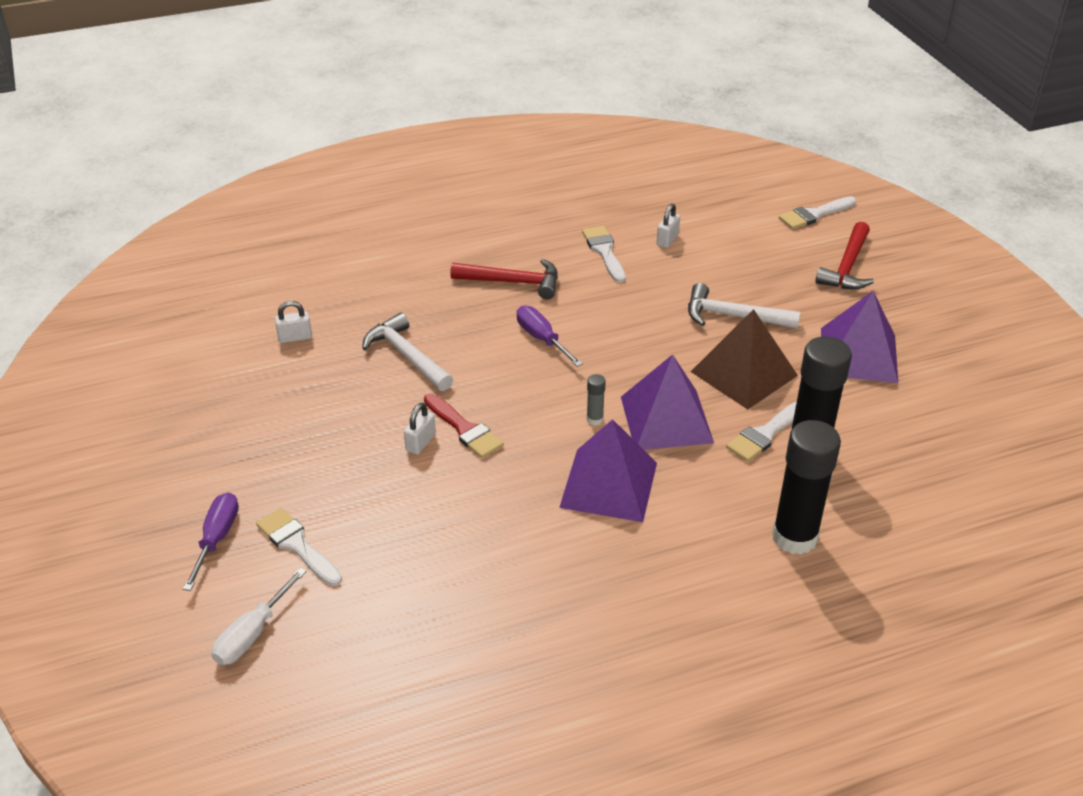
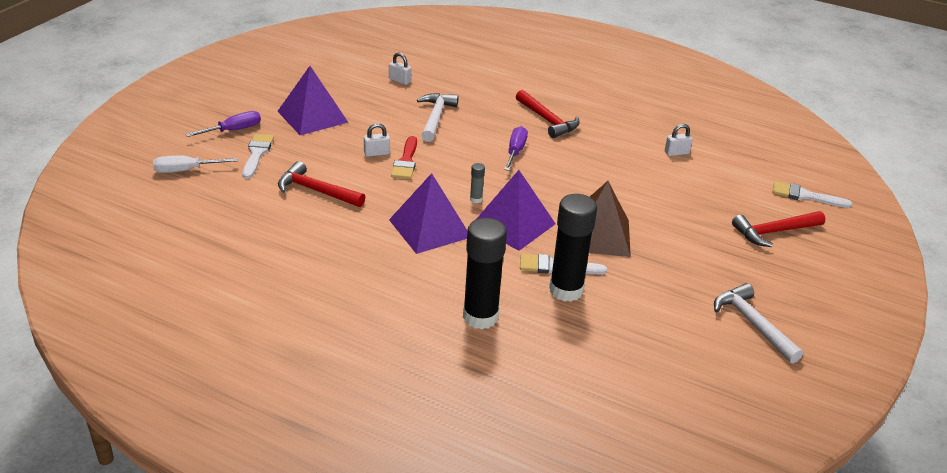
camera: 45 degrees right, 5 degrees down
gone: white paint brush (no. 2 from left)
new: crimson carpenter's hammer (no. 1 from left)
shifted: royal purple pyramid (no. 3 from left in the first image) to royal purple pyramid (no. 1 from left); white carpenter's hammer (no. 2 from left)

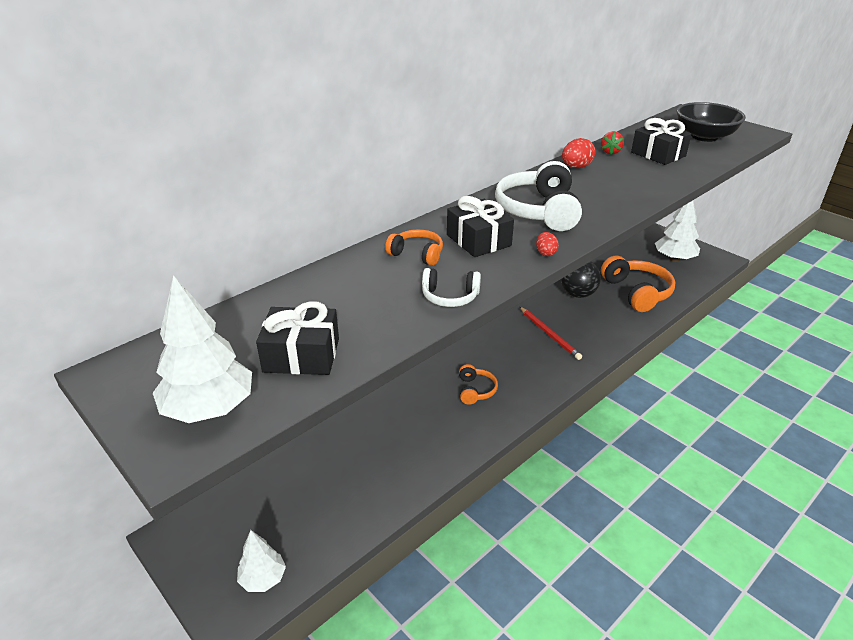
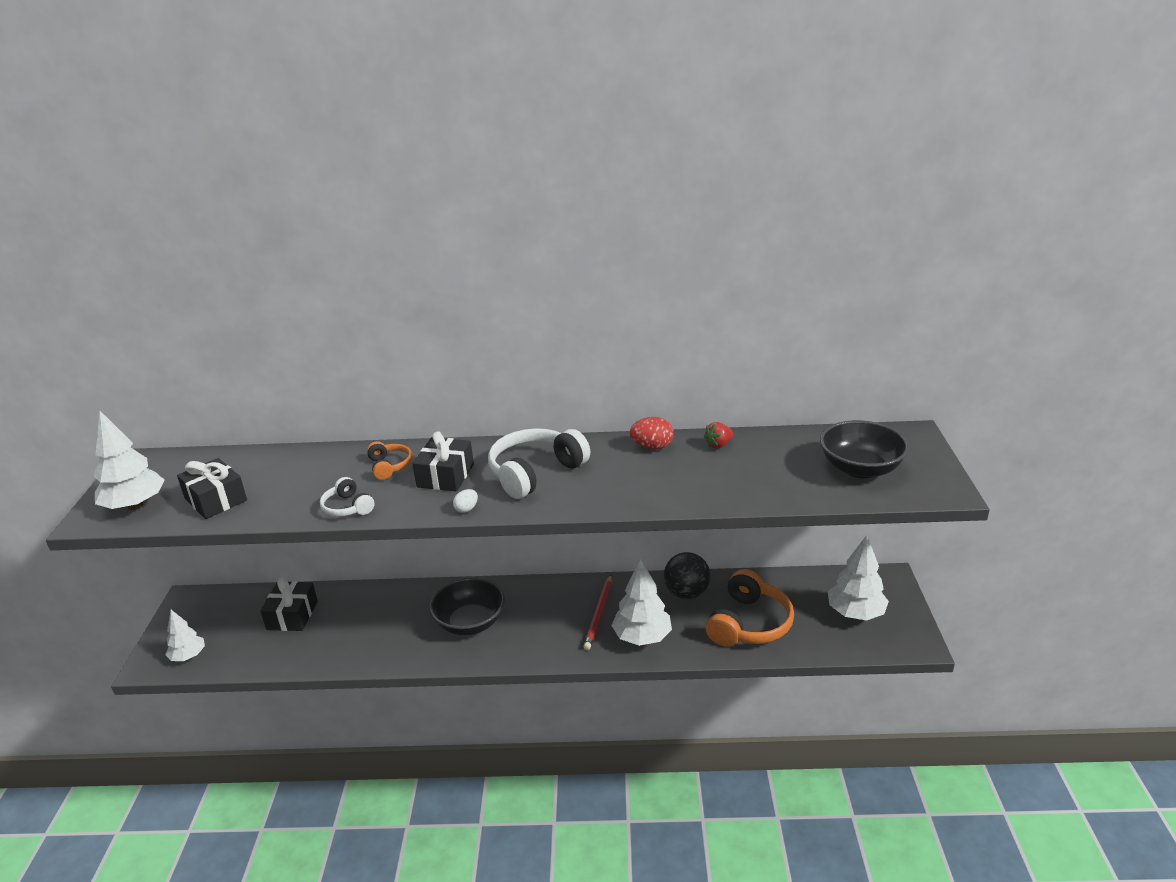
camera: 45 degrees right, 5 degrees down
new: white toy tree (no. 3 from left)
shifted: ebony present (no. 3 from left in the first image) to ebony present (no. 2 from left)
swapped: orange-coloured headphones (no. 2 from left) to ebony deep dish (no. 1 from left)
repainted: crimson toy egg (no. 1 from left) to white toy egg

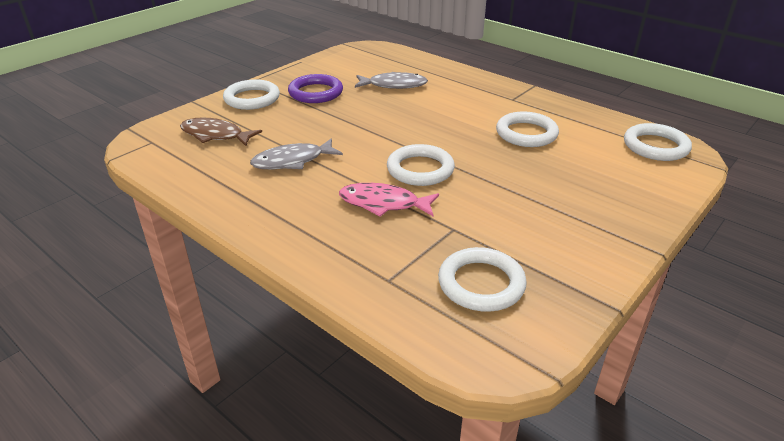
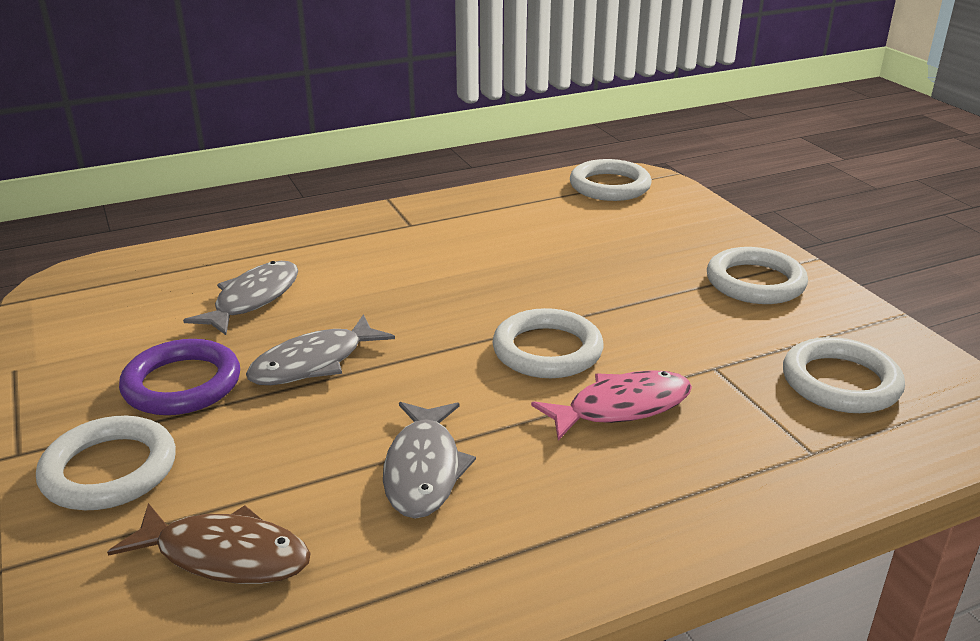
camera: 65 degrees left, 5 degrees down
new: ash-grey fish figure (no. 2 from left)
shifted: white hoop (no. 4 from left)
rotated: russet fish figure 120 degrees counterclockwise; pink fish figure 150 degrees counterclockwise

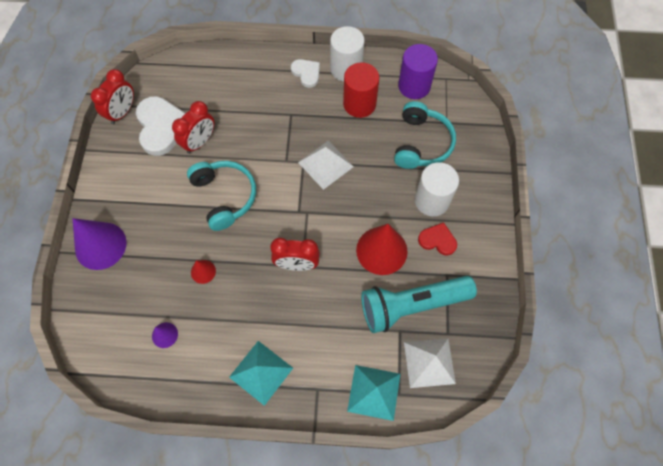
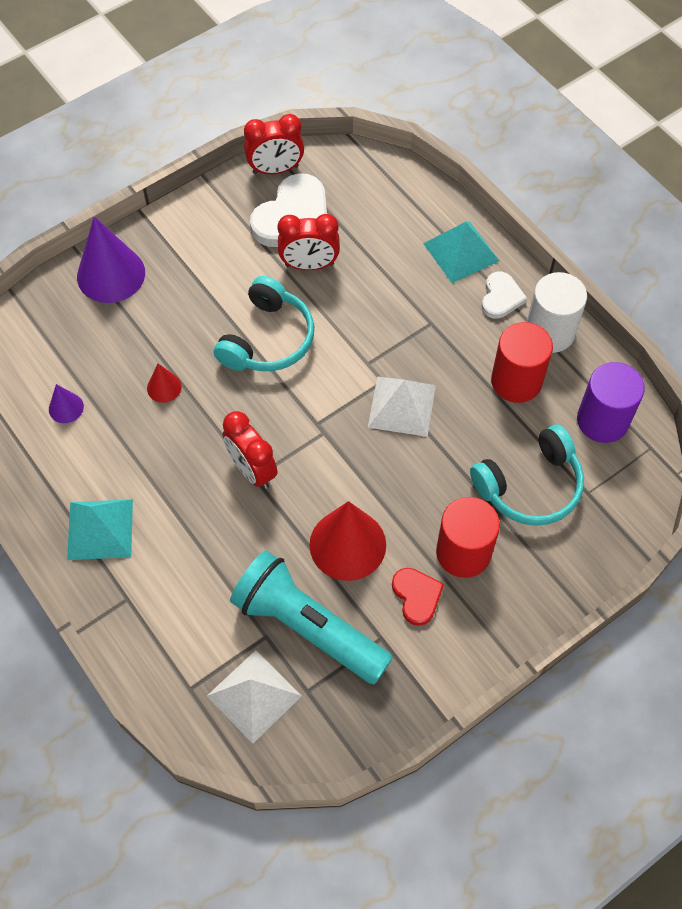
camera: 50 degrees right, 5 degrees down
shifted: teal pyramid (no. 2 from left)
repainted: white solid cylinder (no. 2 from left) to crimson solid cylinder (no. 1 from left)

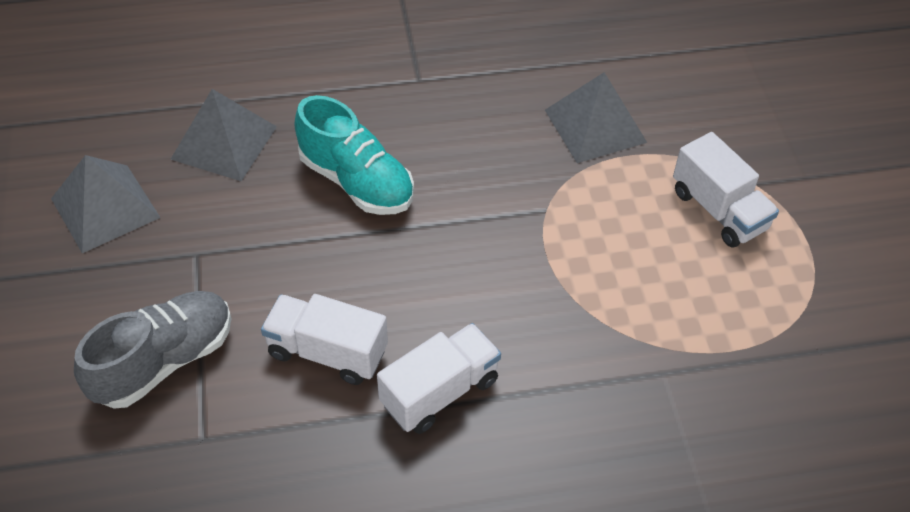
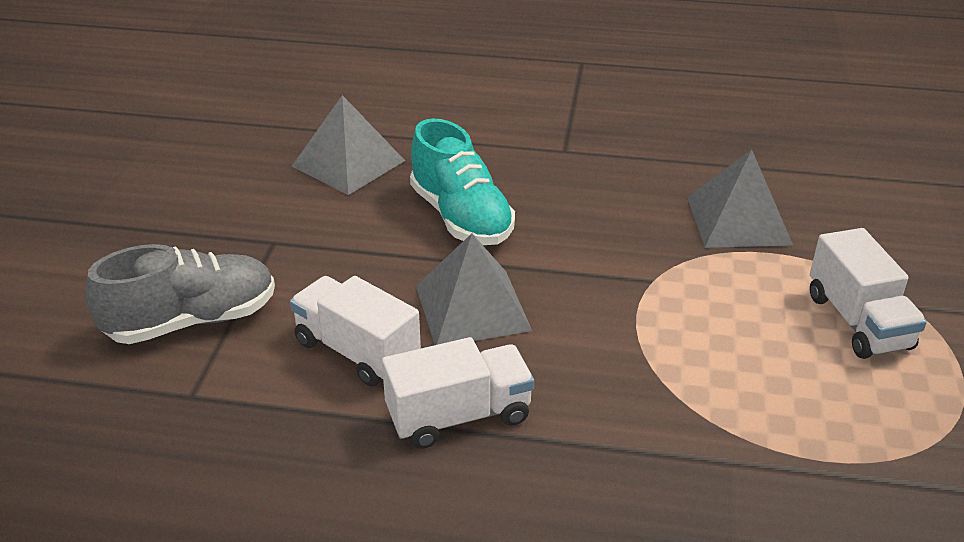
camera: 20 degrees right, 15 degrees down
shifted: ash-grey pyramid (no. 1 from left in the first image) to ash-grey pyramid (no. 2 from left)

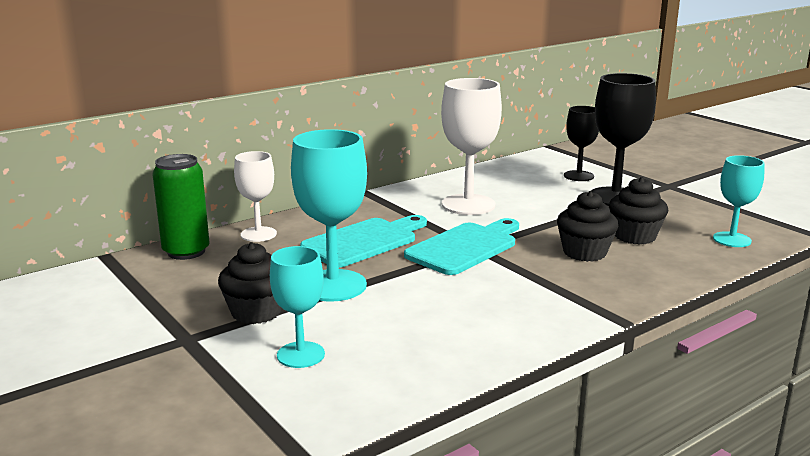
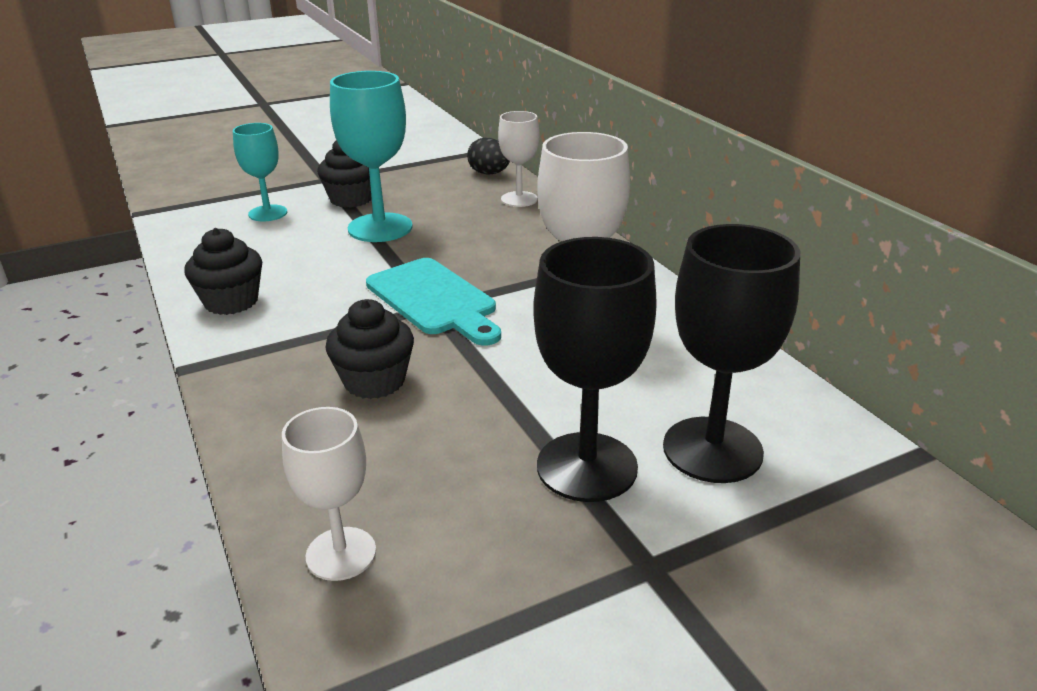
camera: 100 degrees right, 10 degrees up
gone: teal bread board (no. 1 from left)
shifted: ebony fairy cake (no. 3 from left in the first image) to ebony fairy cake (no. 1 from left)
swapped: emerald soda can to ebony toy egg
repainted: teal goblet (no. 3 from left) to white goblet (no. 1 from left)
scaled: ebony goblet (no. 1 from left in the first image) x1.63

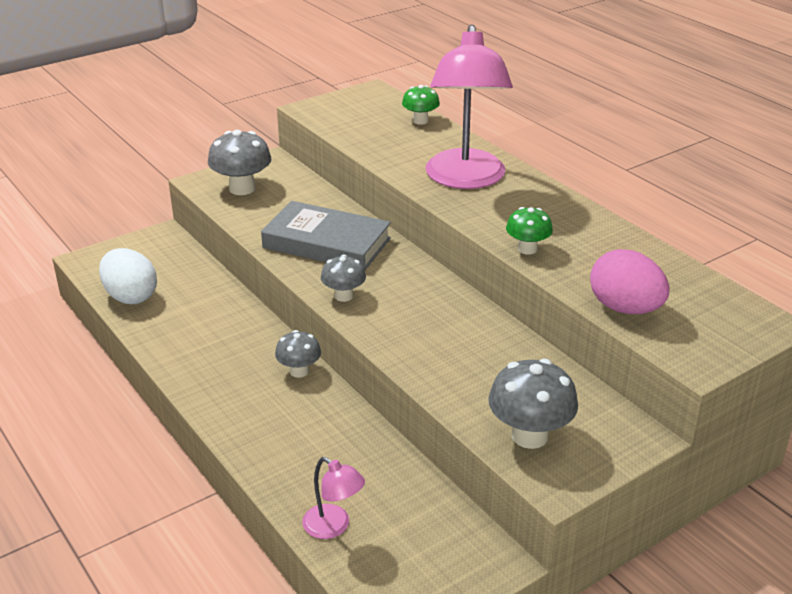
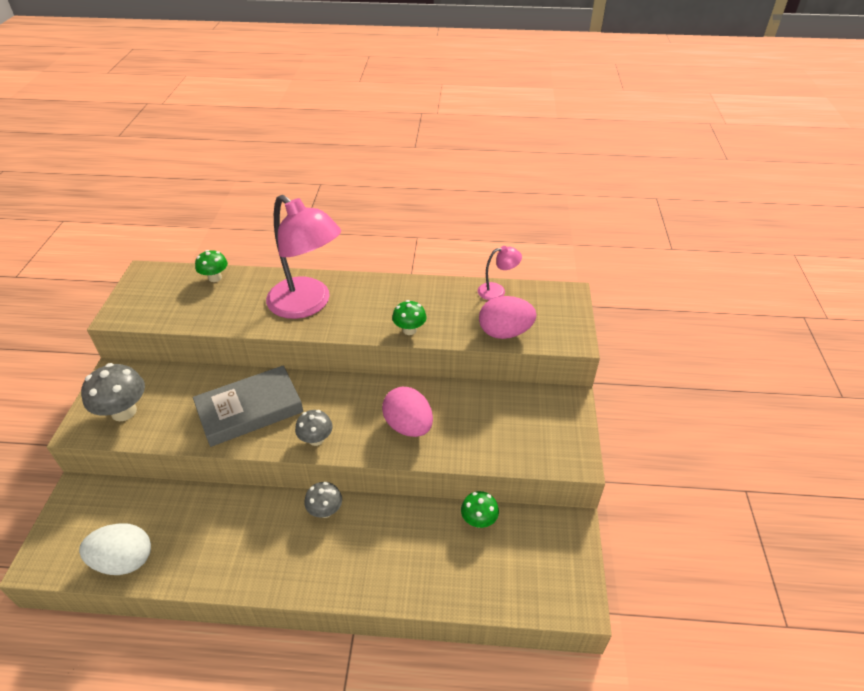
camera: 50 degrees left, 10 degrees up
gone: ash-grey toadstool (no. 4 from left)
new: pink toy egg (no. 1 from left); emerald toadstool (no. 3 from left)
shifted: pink lamp (no. 1 from left in the first image) to pink lamp (no. 2 from left)

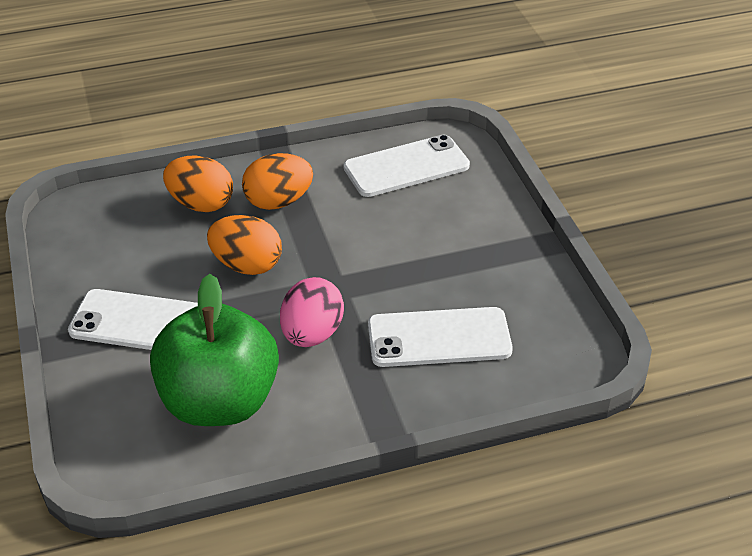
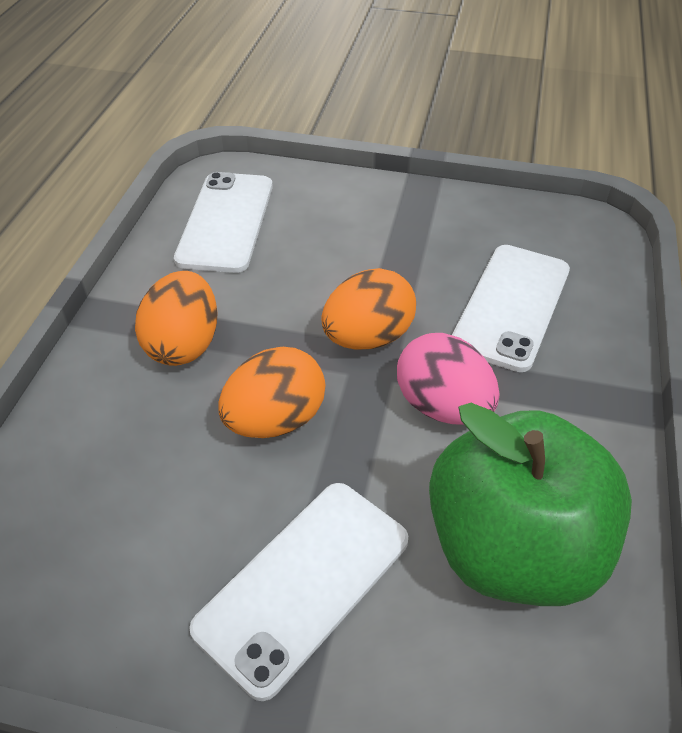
camera: 60 degrees left, 5 degrees up
shifted: orange-coloured toy egg (no. 1 from left in the first image) to orange-coloured toy egg (no. 3 from left)

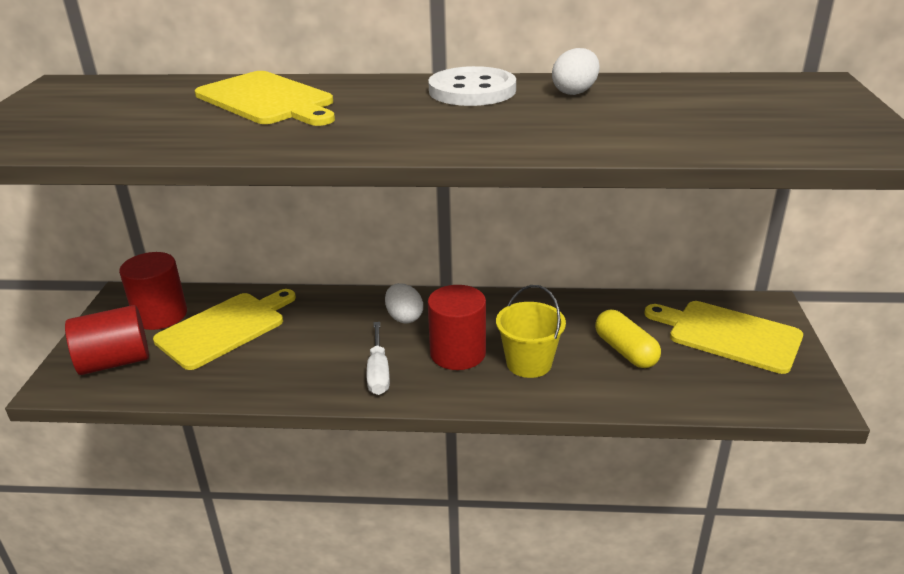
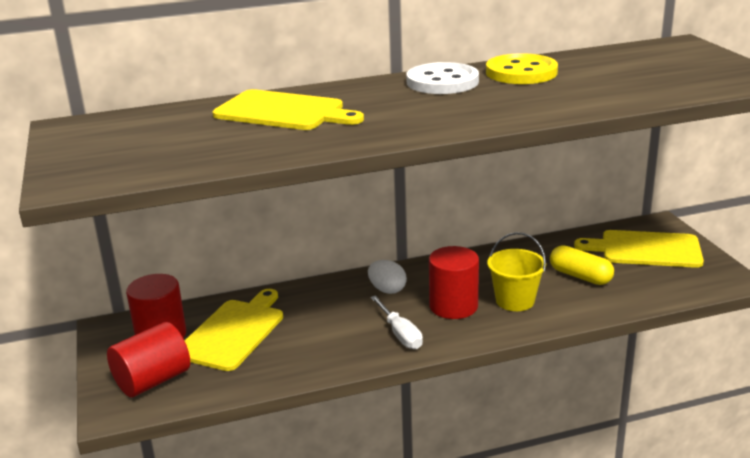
camera: 20 degrees left, 5 degrees down
swapped: white toy egg (no. 2 from left) to bright yellow sewing button

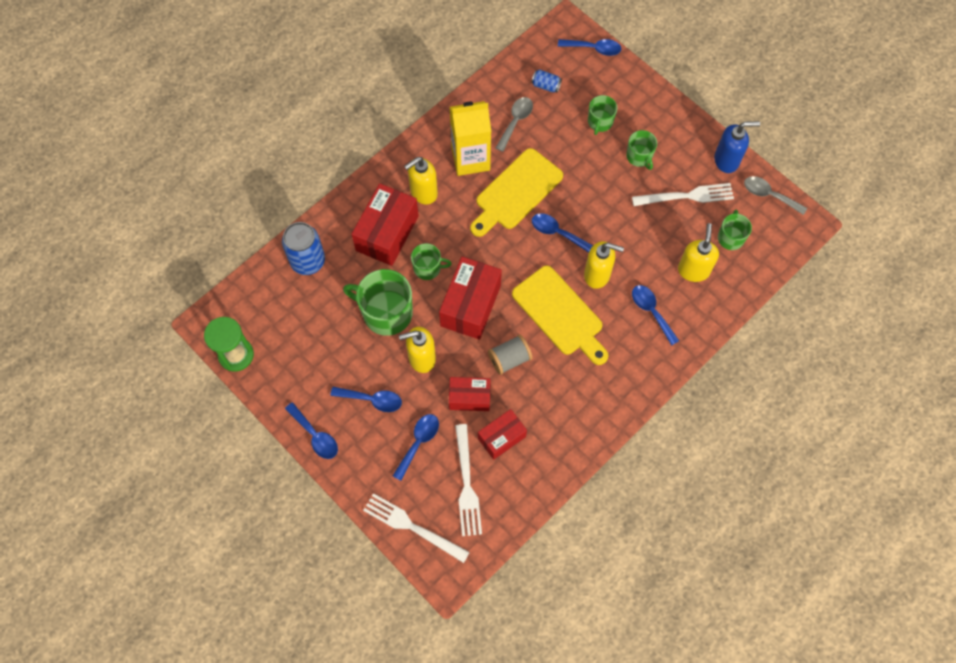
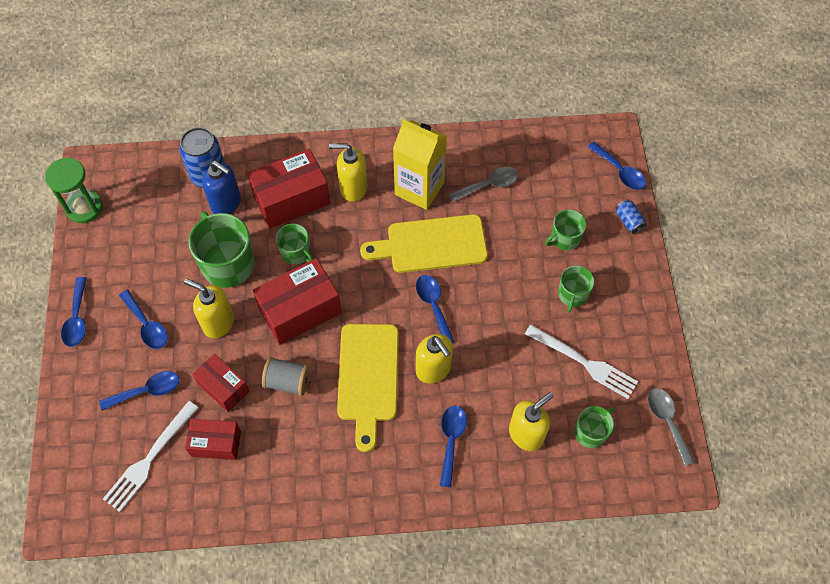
camera: 40 degrees right, 5 degrees down
gone: white dinner fork (no. 1 from left)
shifted: royal blue soap pump; royal blue soda can (no. 2 from left)

